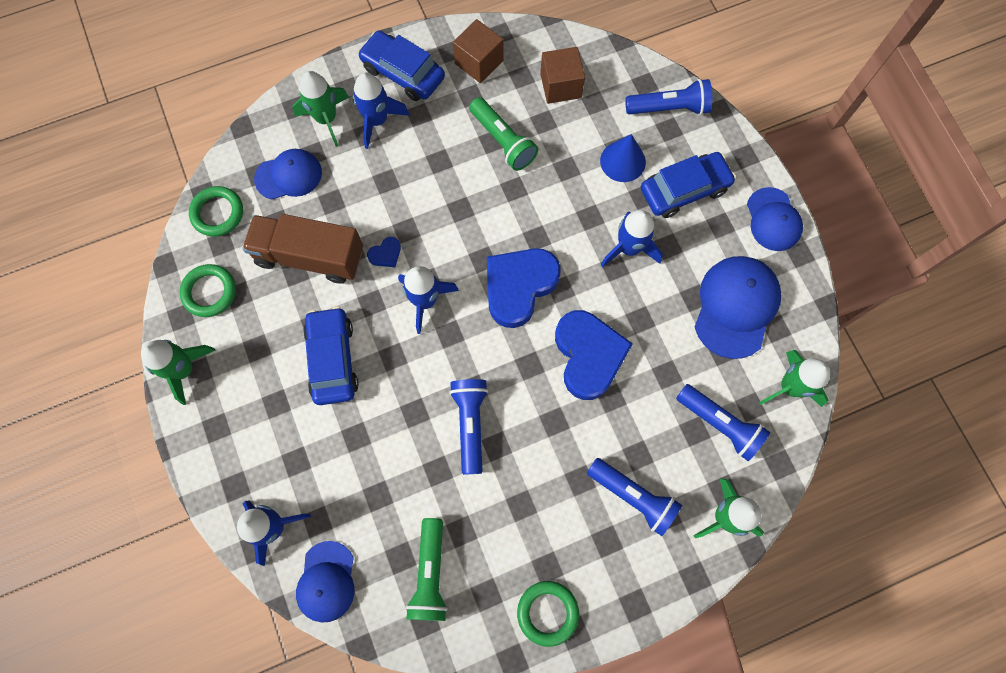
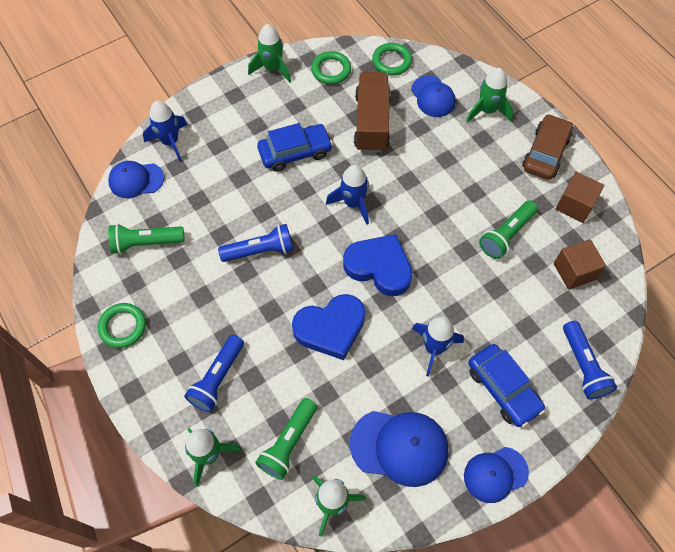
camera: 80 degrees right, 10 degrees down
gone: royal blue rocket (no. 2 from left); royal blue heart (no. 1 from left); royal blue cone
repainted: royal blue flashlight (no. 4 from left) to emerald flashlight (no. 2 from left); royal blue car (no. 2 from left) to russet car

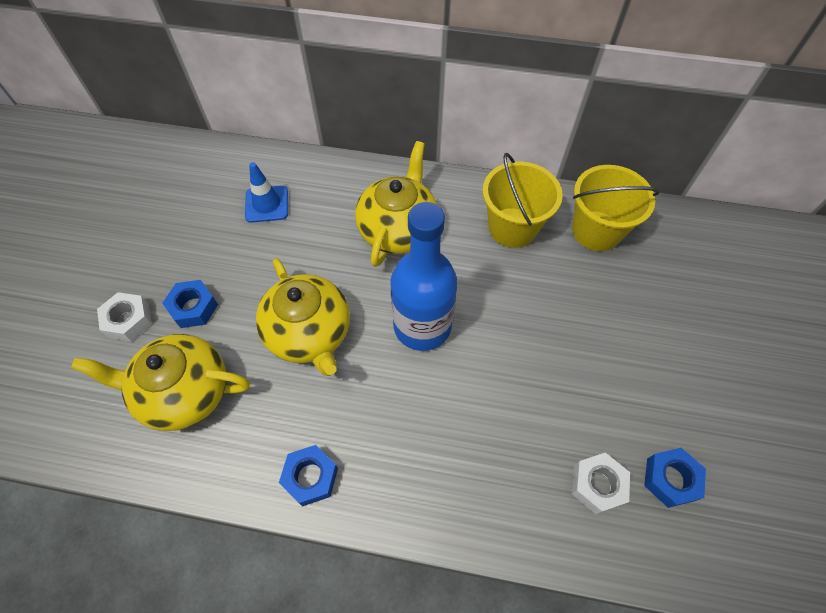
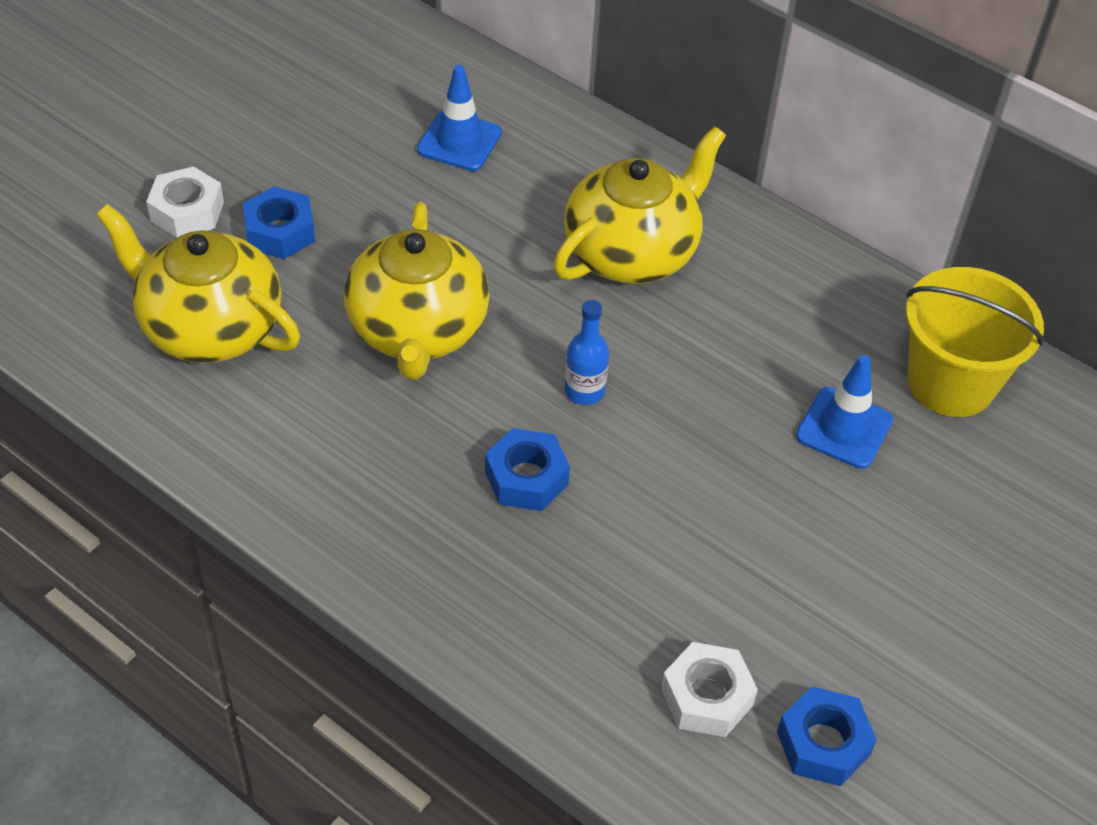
camera: 25 degrees right, 10 degrees down
gone: bright yellow sand bucket (no. 1 from left)
new: royal blue traffic cone (no. 2 from left)
shifted: royal blue nut (no. 2 from left)
scaled: royal blue drink bottle x0.43

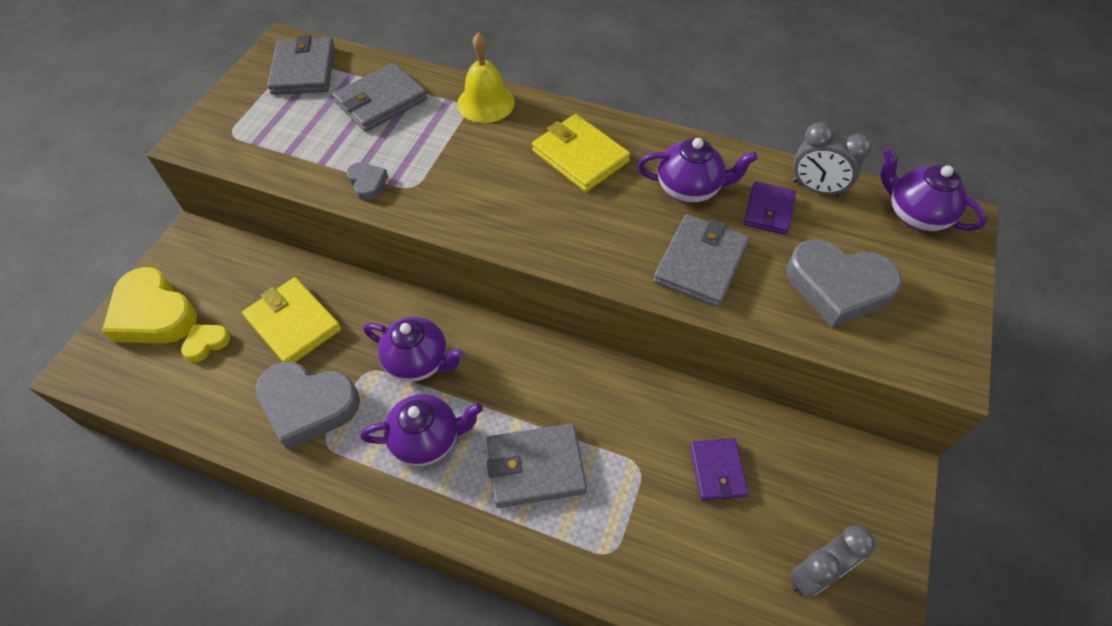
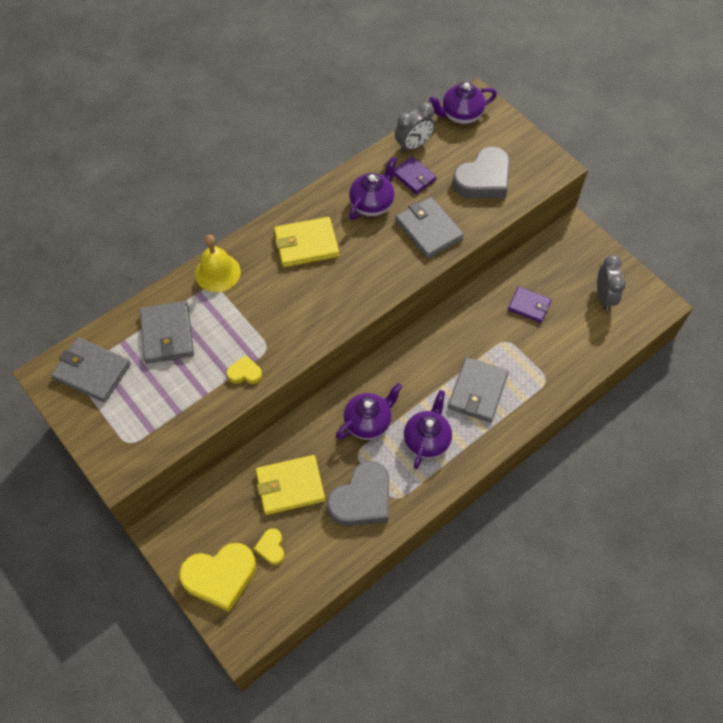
camera: 60 degrees left, 5 degrees up
repainted: ash-grey heart (no. 2 from left) to bright yellow heart (no. 2 from left)

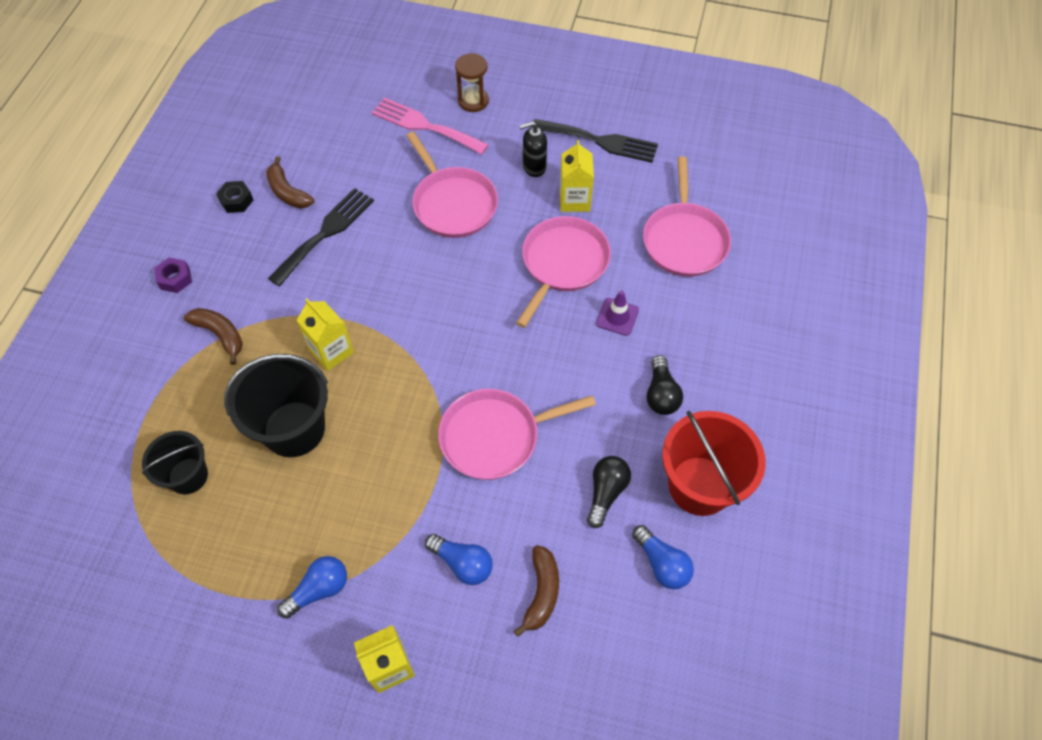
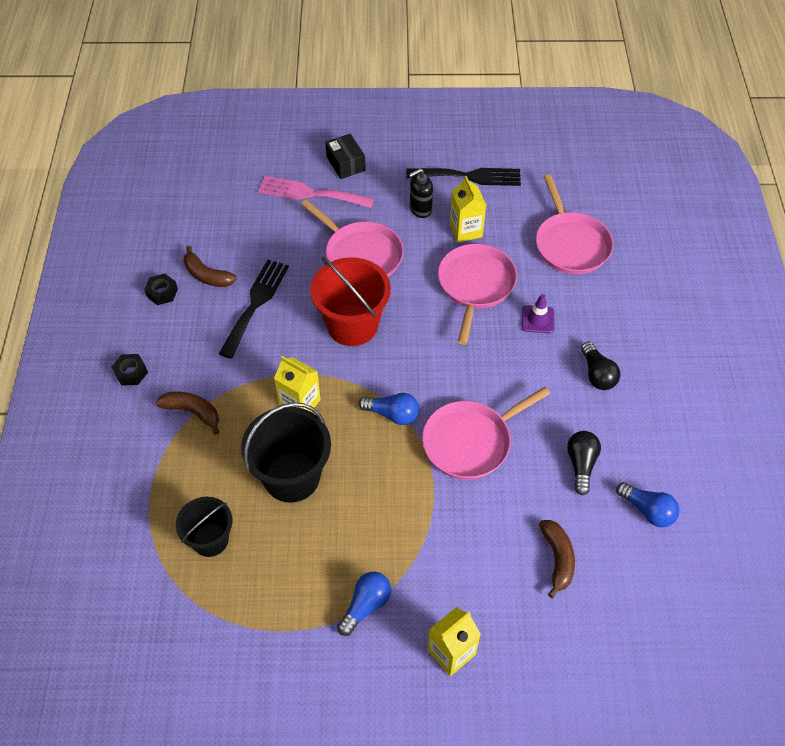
camera: 15 degrees left, 5 degrees down
shifted: crimson sand bucket; royal blue light bulb (no. 2 from left)
swapped: russet hourglass to ebony package
repainted: royal purple nut to ebony nut (no. 1 from left)

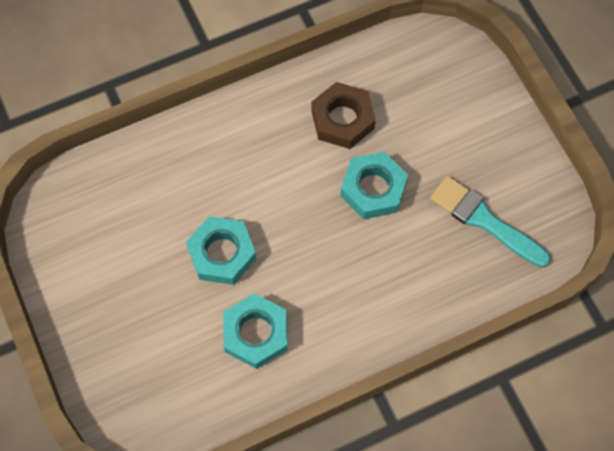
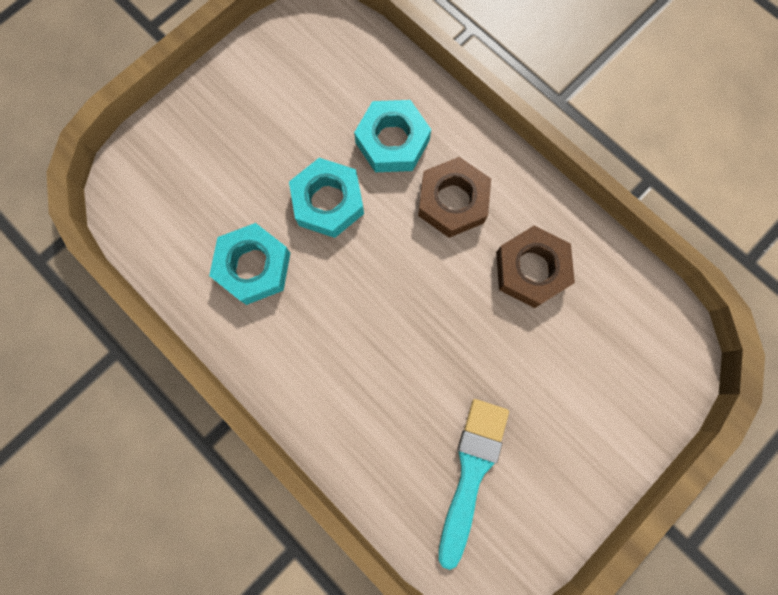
camera: 70 degrees right, 10 degrees up
new: russet nut (no. 1 from left)
shifted: teal nut (no. 3 from left)

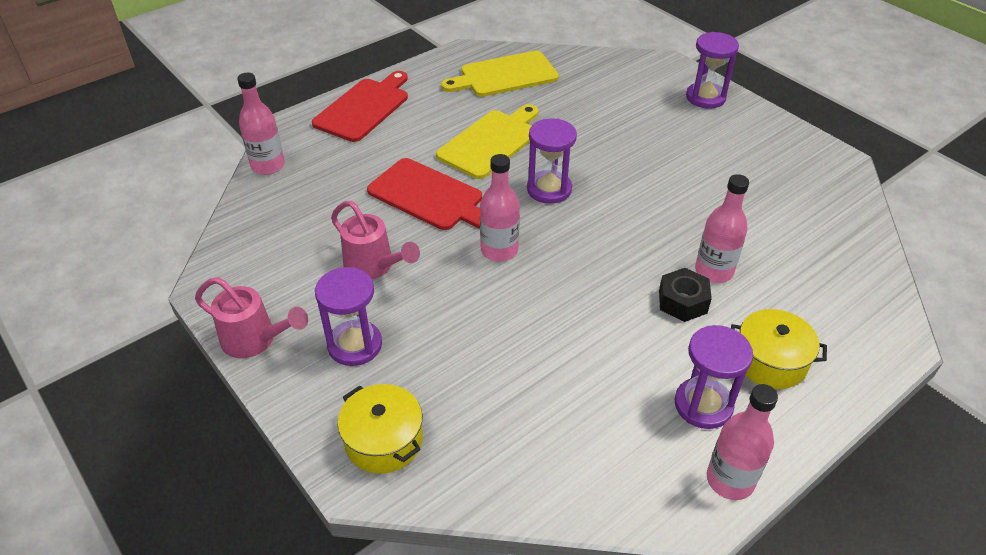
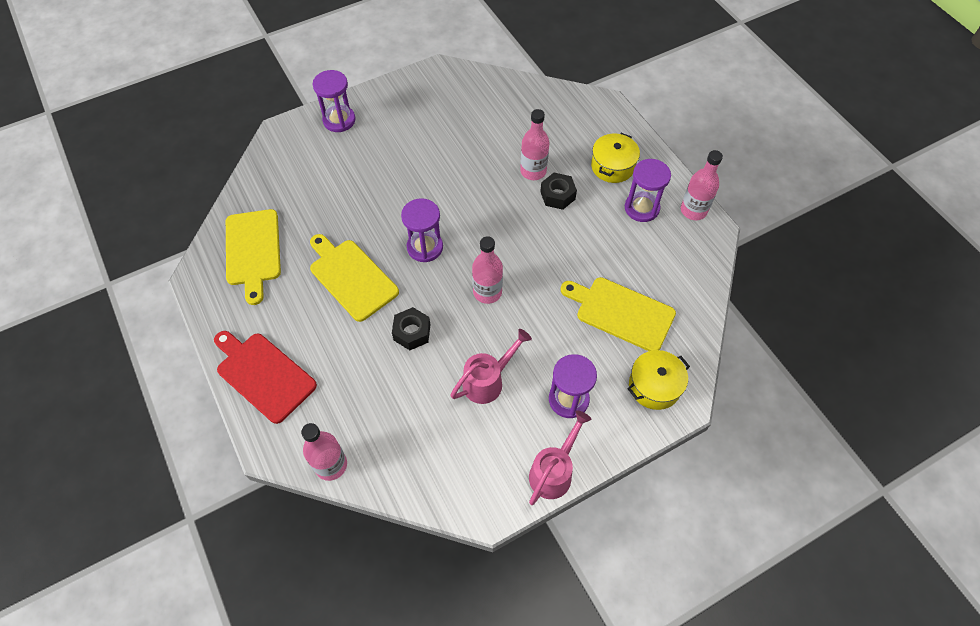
camera: 80 degrees left, 15 degrees up
new: bright yellow bread board (no. 3 from left)
swapped: crimson bread board (no. 2 from left) to ebony nut (no. 1 from left)

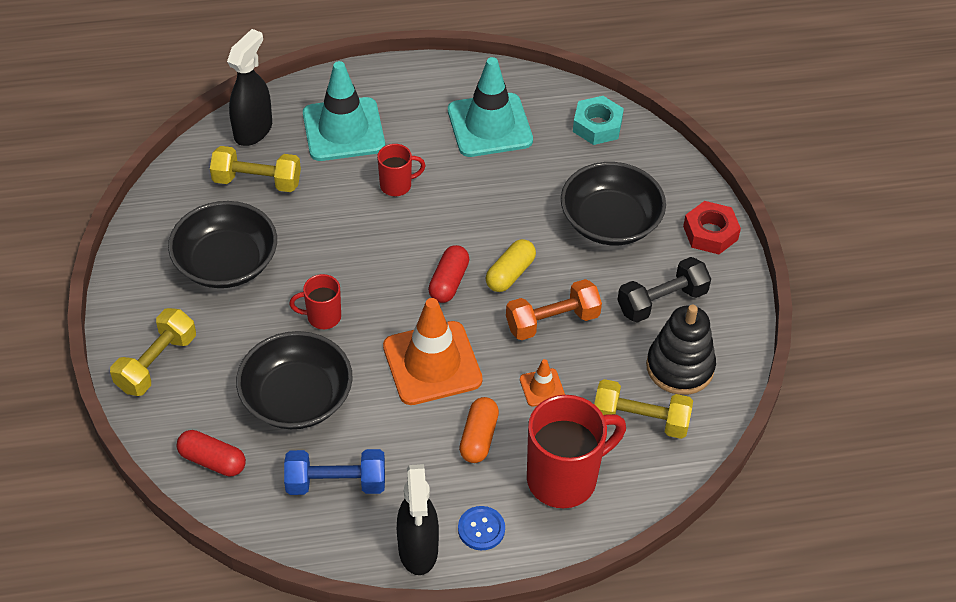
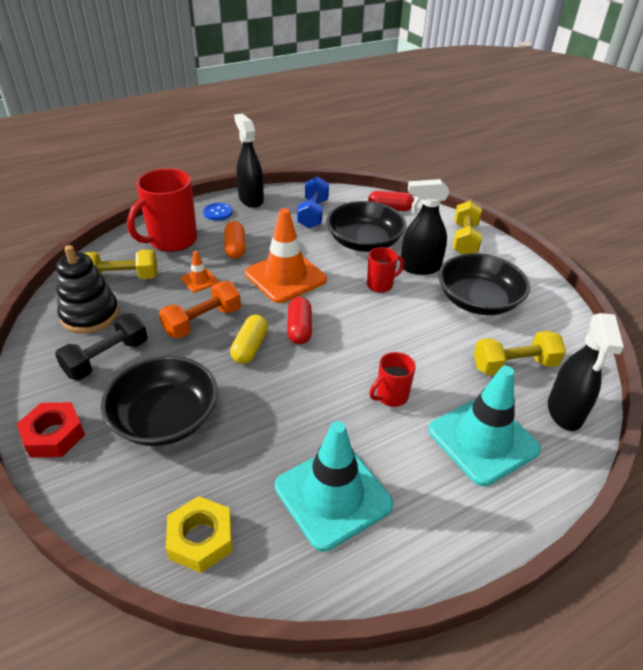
camera: 160 degrees right, 10 degrees down
new: ebony spray bottle (no. 2 from left)
repainted: teal nut to bright yellow nut
rotated: royal blue free weight 60 degrees counterclockwise

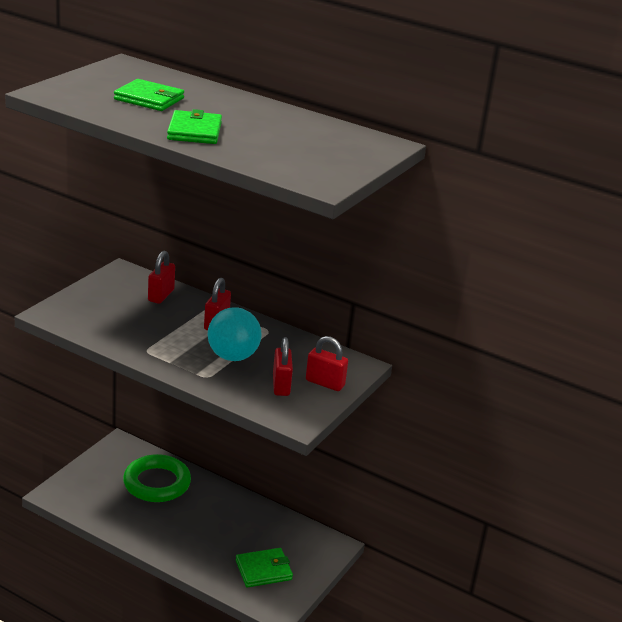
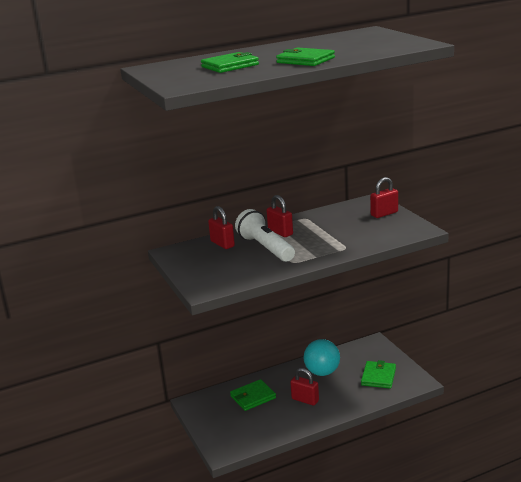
camera: 50 degrees left, 5 degrees down
new: white flashlight
shifted: crimson small lock (no. 3 from left); teal ball
swapped: emerald hoop to emerald wallet (no. 2 from left)

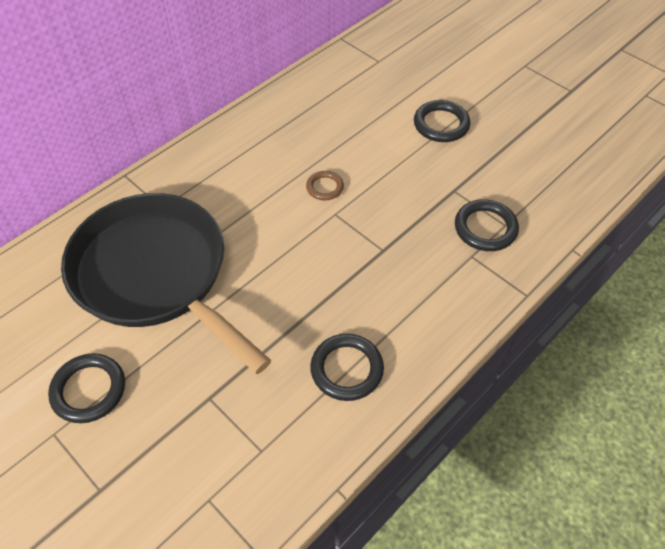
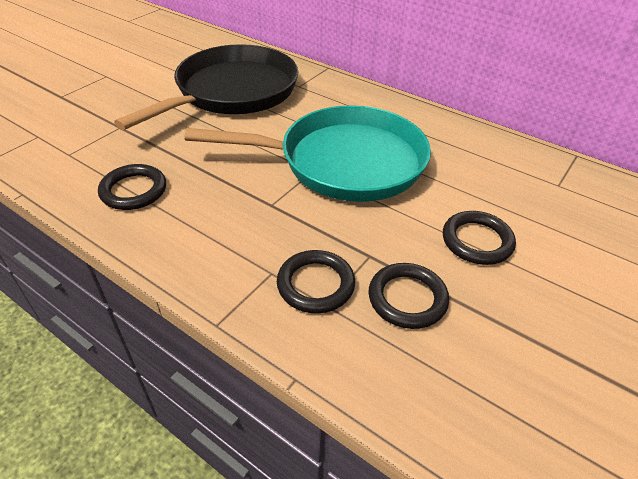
camera: 80 degrees right, 10 degrees down
shifted: ebony hoop (no. 1 from left in the first image) to ebony hoop (no. 3 from left)
swapped: russet hoop to teal skillet

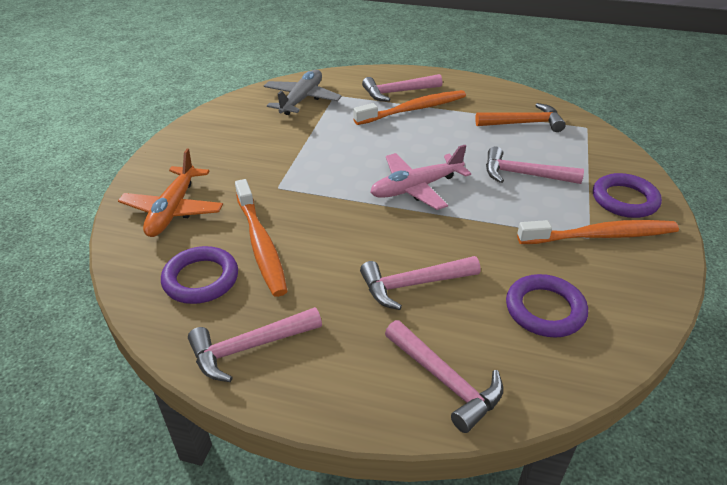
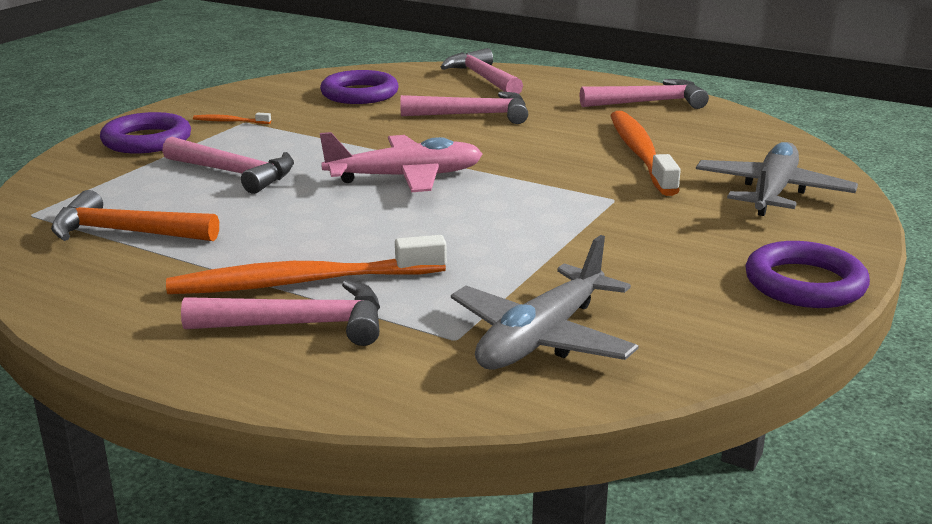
camera: 165 degrees left, 15 degrees down
shifted: royal purple hoop (no. 1 from left in the first image) to royal purple hoop (no. 3 from left)
repainted: orange-coloured plane to ash-grey plane (no. 2 from left)
scaled: orange-coloured toothbrush (no. 3 from left in the first image) x0.41

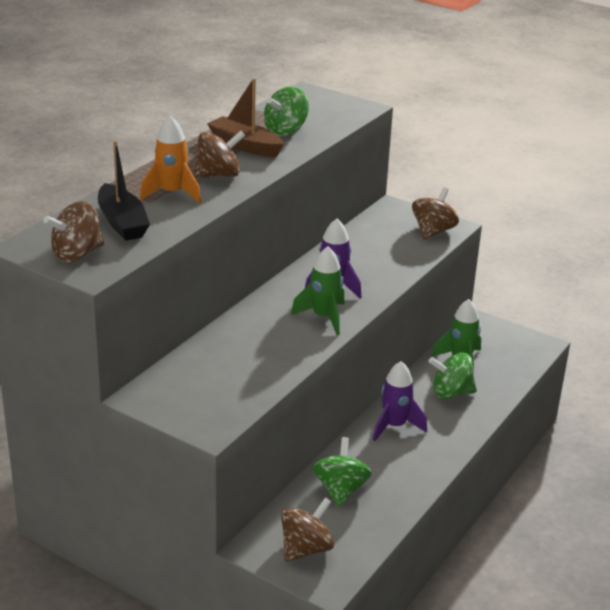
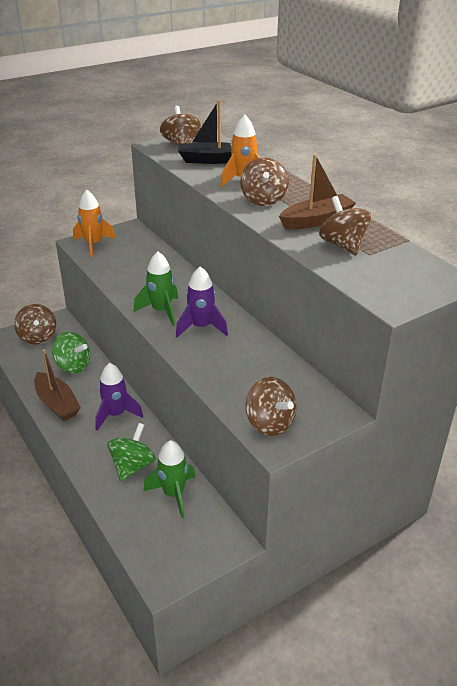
camera: 115 degrees right, 5 degrees up
new: russet toy boat (no. 1 from left); orange-coloured rocket (no. 1 from left)
repainted: emerald toy top (no. 1 from left) to russet toy top (no. 5 from left)

